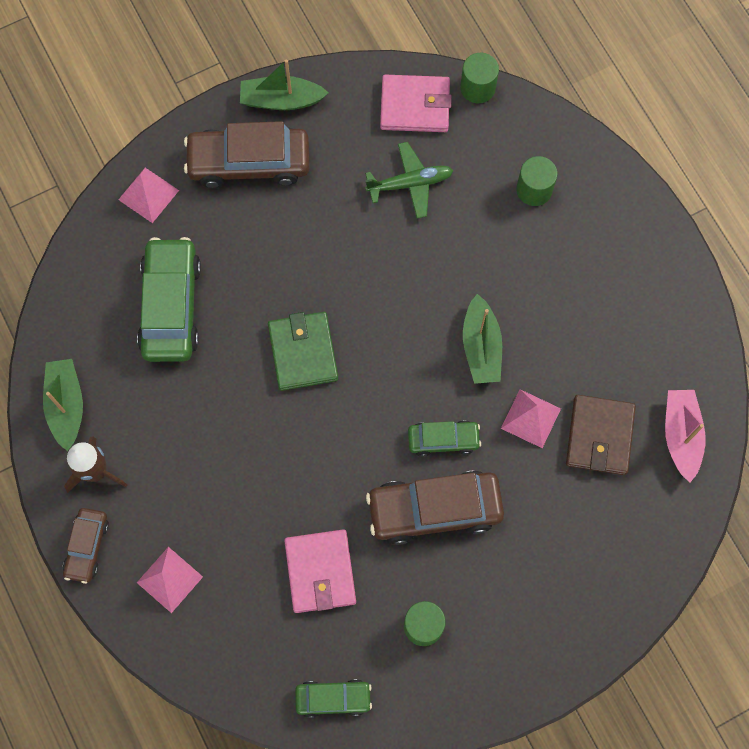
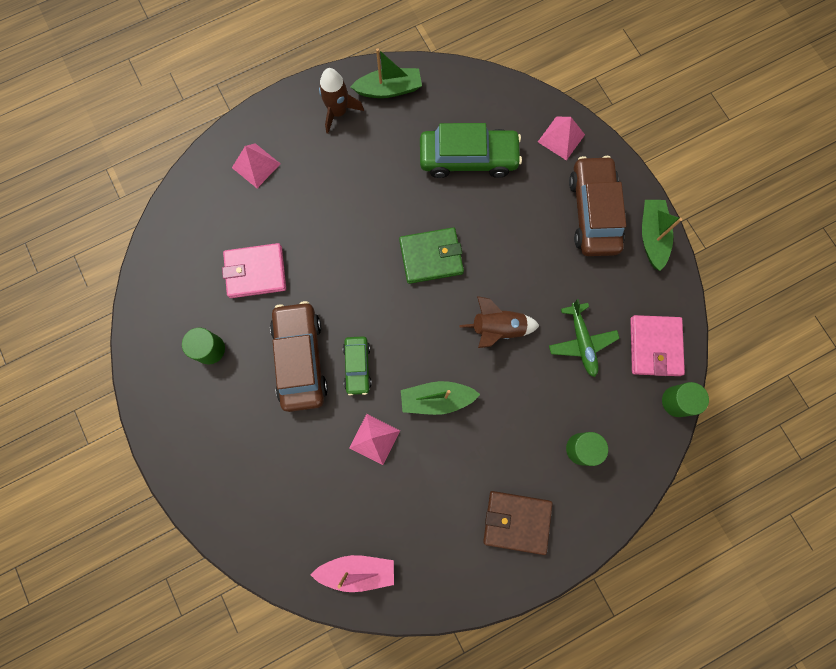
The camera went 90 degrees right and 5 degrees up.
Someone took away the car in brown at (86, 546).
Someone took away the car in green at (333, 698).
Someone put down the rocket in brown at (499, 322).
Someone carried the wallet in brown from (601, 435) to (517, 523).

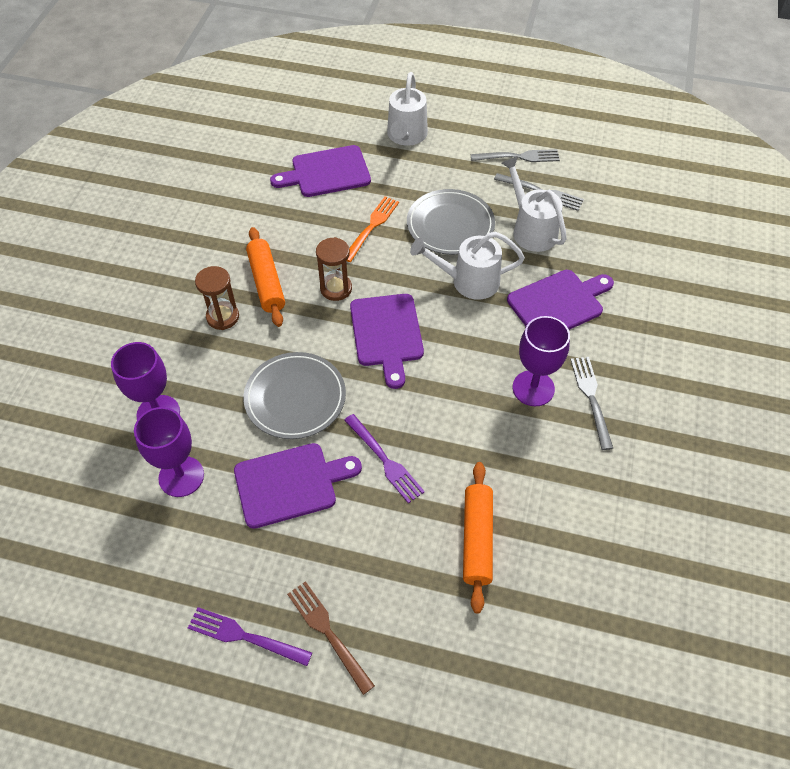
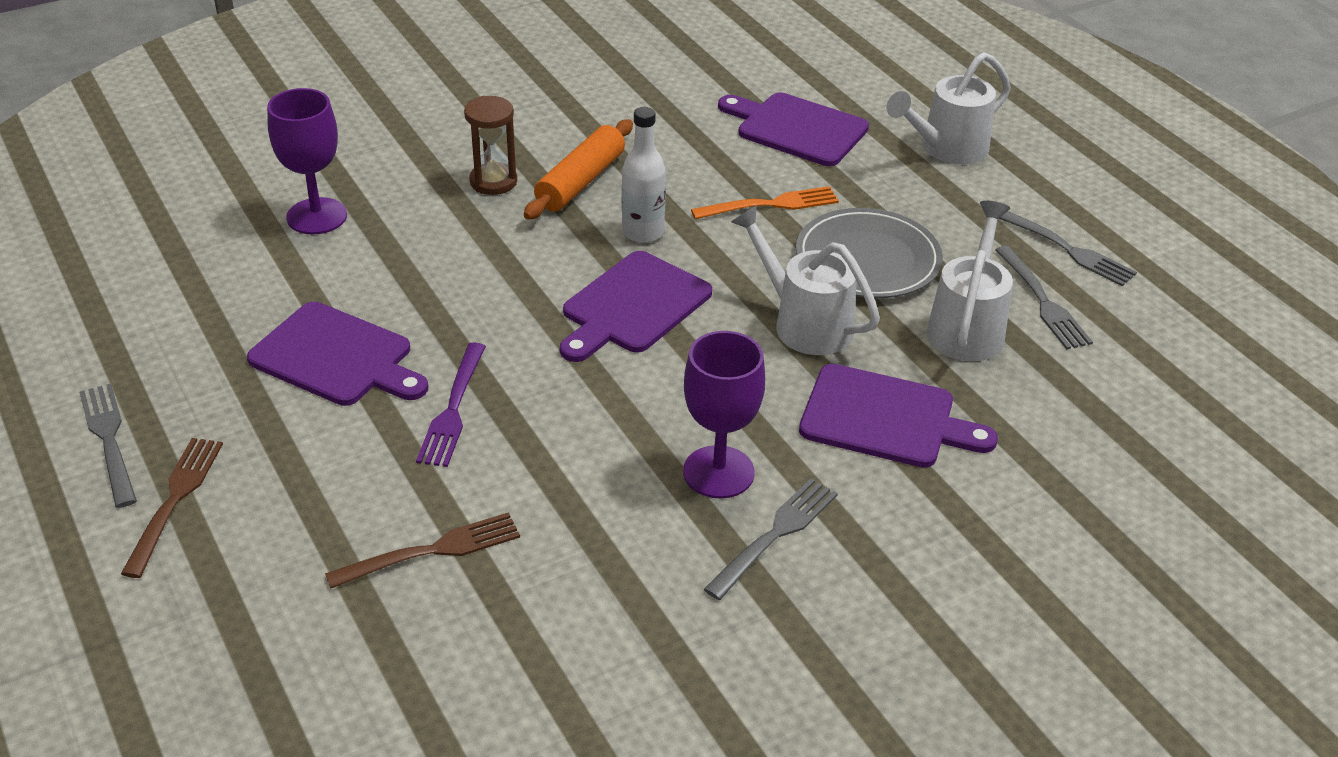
The camera went 45 degrees right and 15 degrees down.
Someone took away the goblet in purple at (169, 452).
Someone took away the plate in grey at (294, 395).
Someone swapped the hourglass in brown at (334, 269) for the bottle in white at (644, 175).
Someone swapped the rolling pin in orange at (478, 537) for the fork in brown at (422, 550).
Someone repainted the fork in purple at (250, 636), which became the fork in grey at (108, 445).

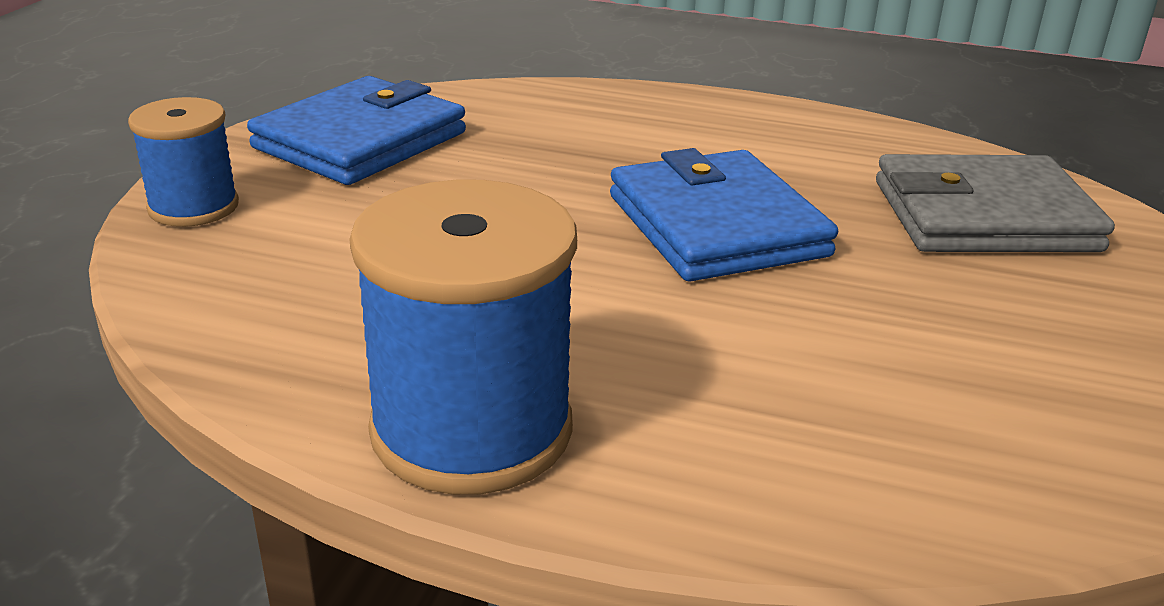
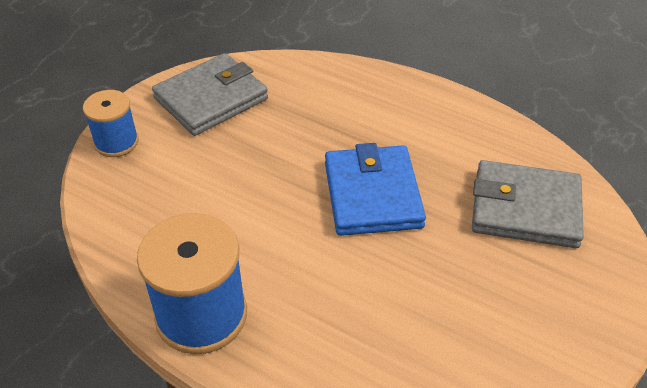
The camera went 15 degrees right and 15 degrees up.
Someone repainted the wallet in blue at (356, 130), which became the wallet in grey at (210, 94).

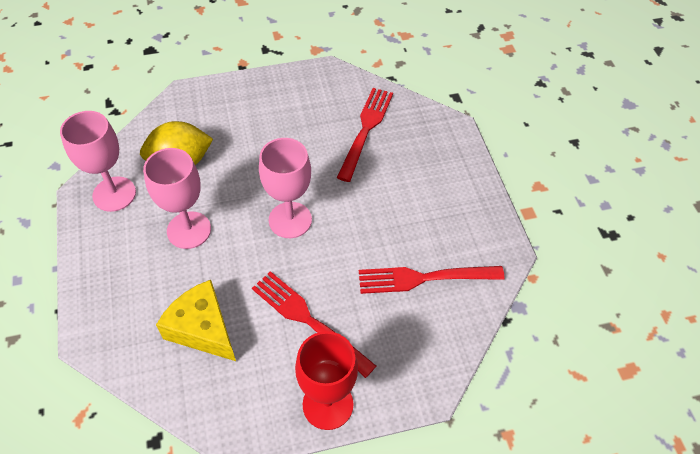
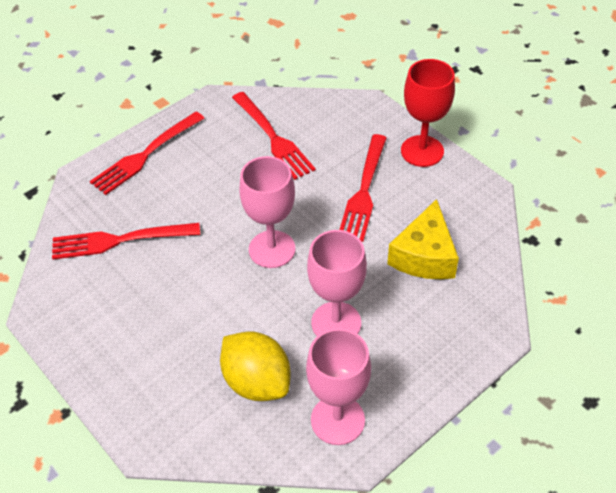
The camera went 115 degrees left and 5 degrees down.
Someone put down the fork in red at (147, 153).

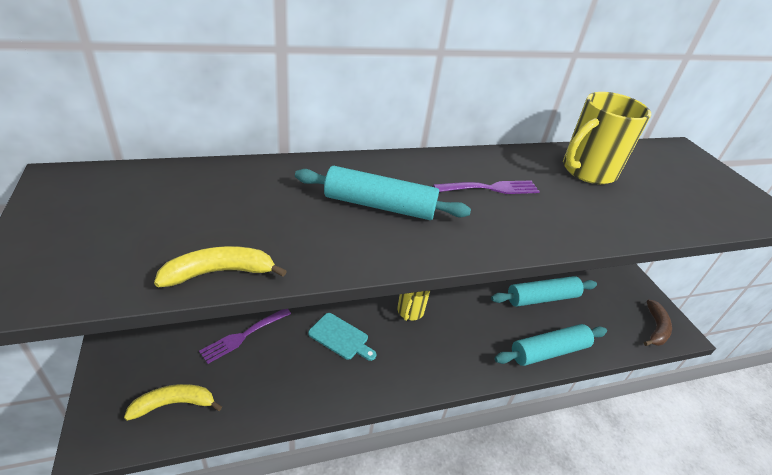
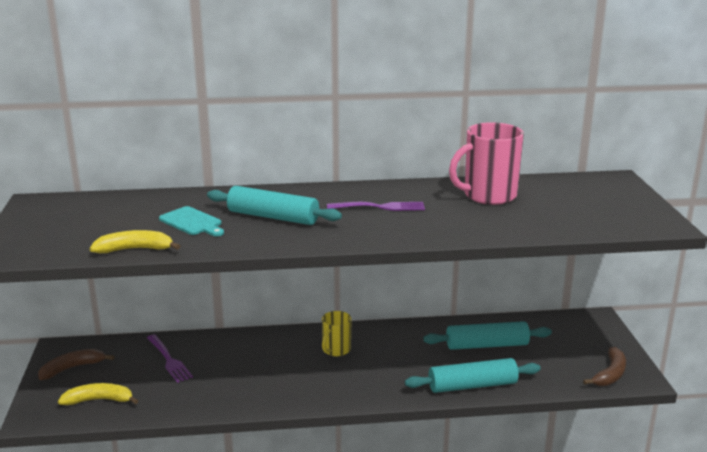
The camera went 15 degrees right and 15 degrees down.
Someone put down the banana in brown at (76, 364).
Someone carried the cutting board in turquoise from (342, 337) to (191, 221).
Someone repainted the mug in yellow at (607, 138), which became the mug in pink at (486, 163).
Someone rotated the fork in purple at (245, 336) by 90 degrees counterclockwise.

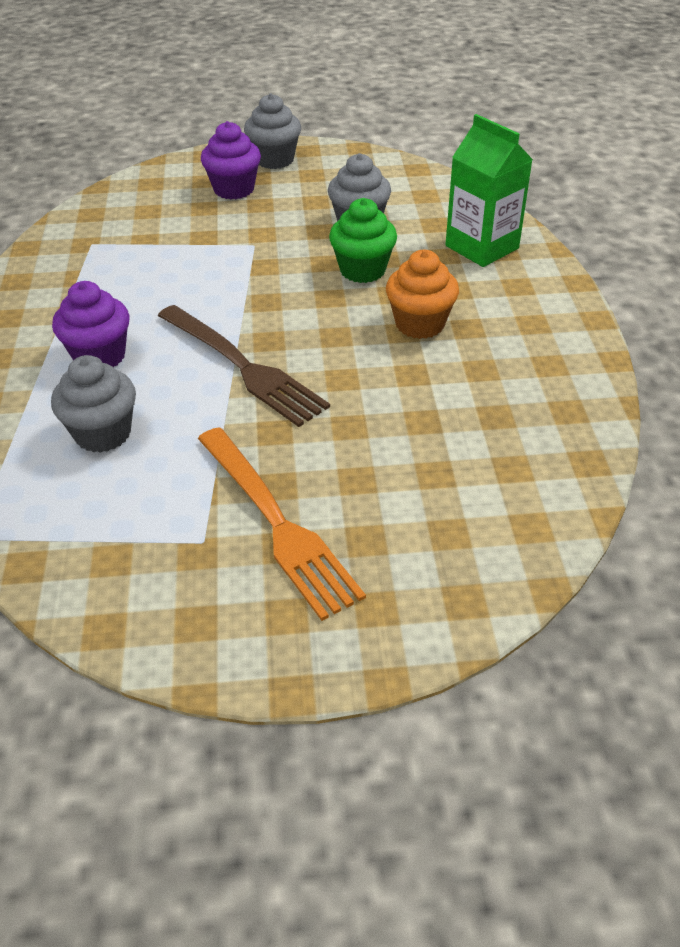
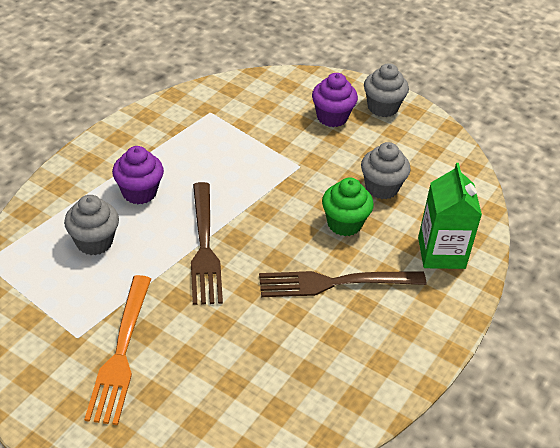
The camera went 35 degrees right and 0 degrees up.
Someone swapped the cupcake in orange at (422, 294) for the fork in brown at (342, 284).

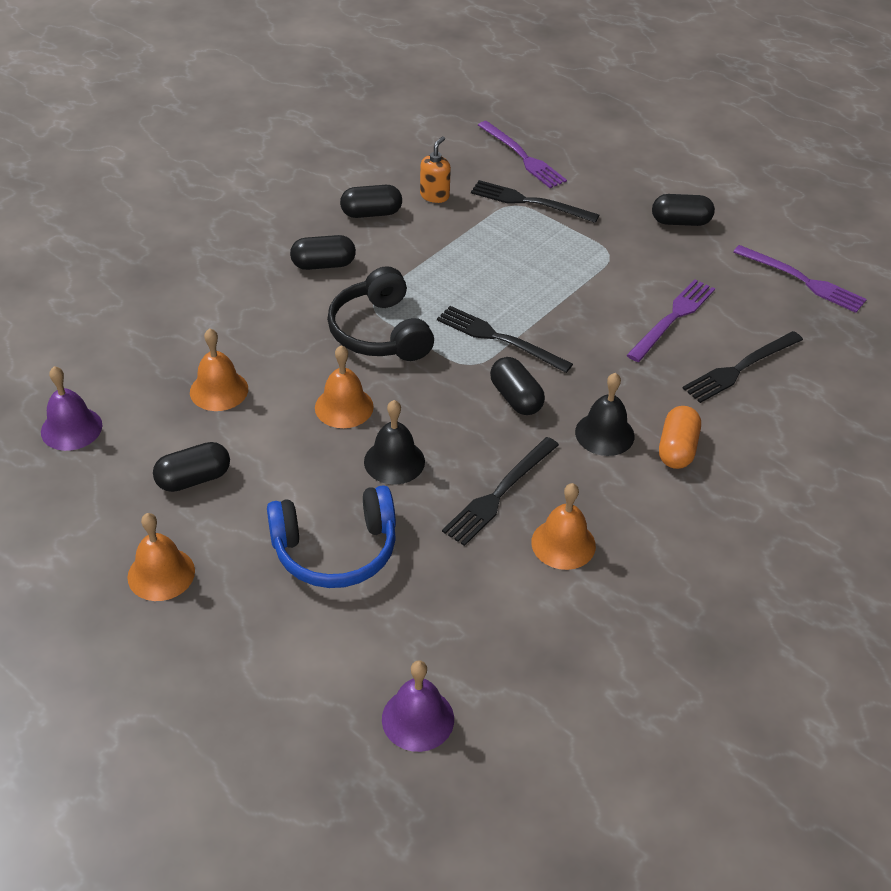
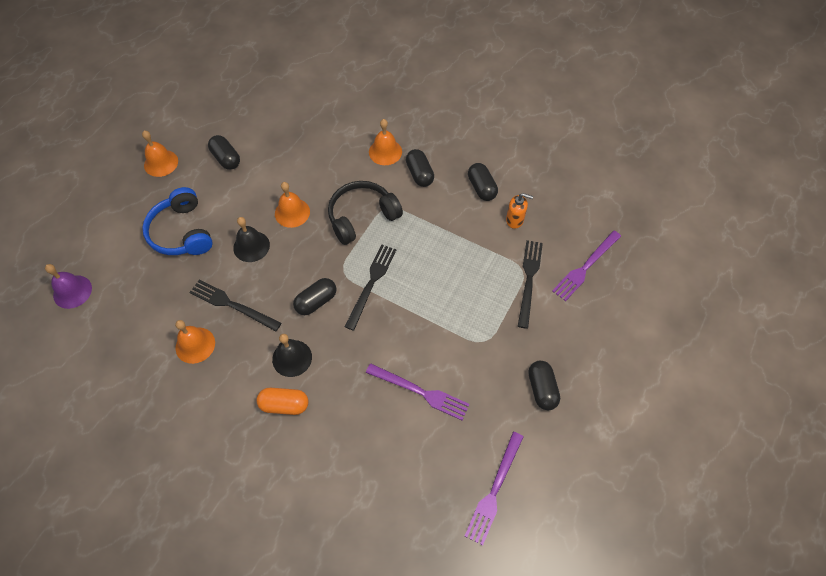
The camera went 80 degrees right and 15 degrees up.
Someone took away the bell in purple at (71, 408).
Someone took away the fork in black at (743, 367).
Someone carried the bell in orange from (219, 369) to (385, 142).

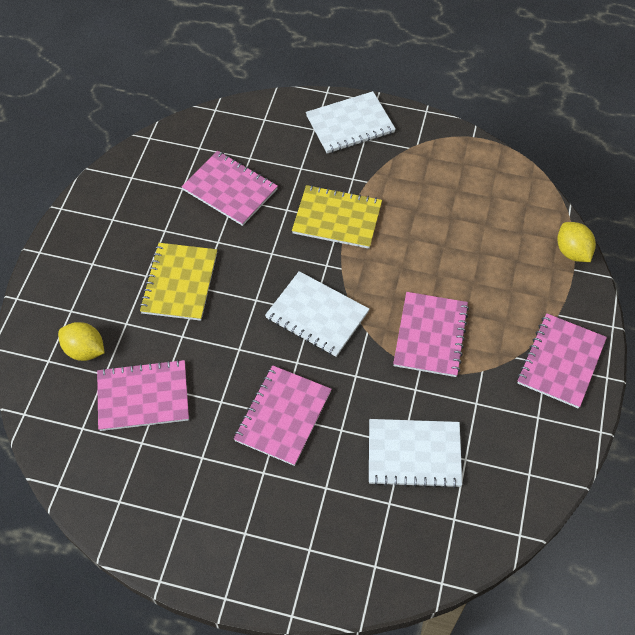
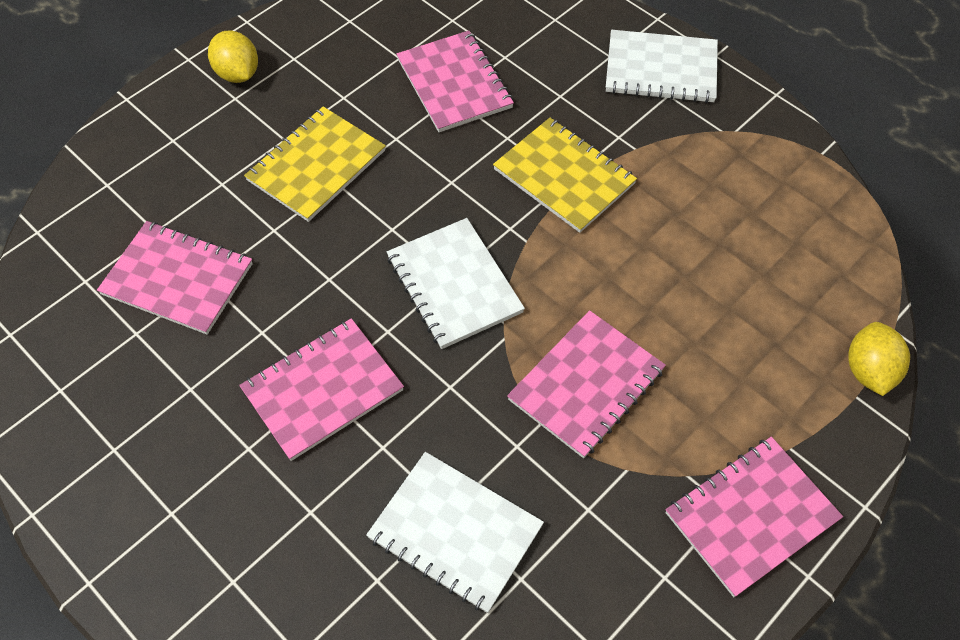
The camera went 30 degrees right and 0 degrees up.
Someone carried the lemon in yellow from (81, 341) to (233, 57).

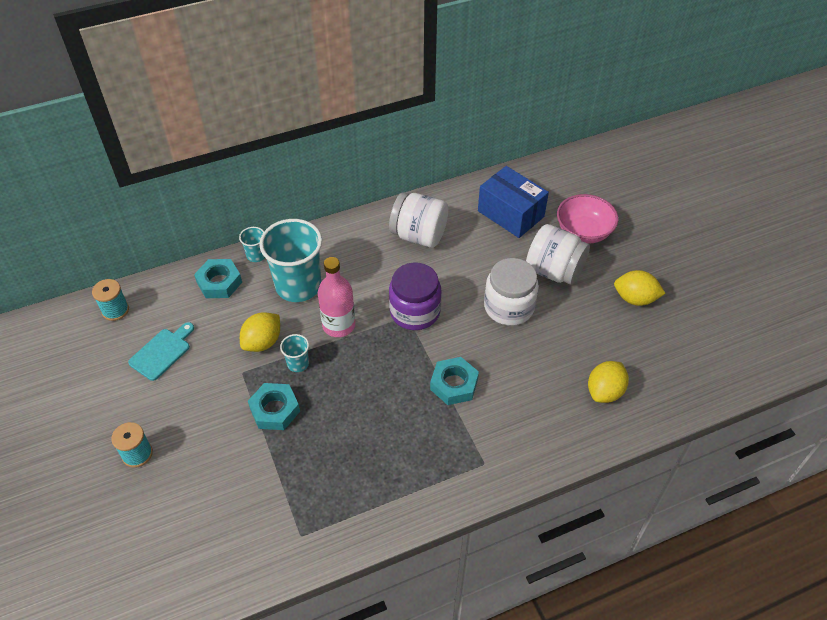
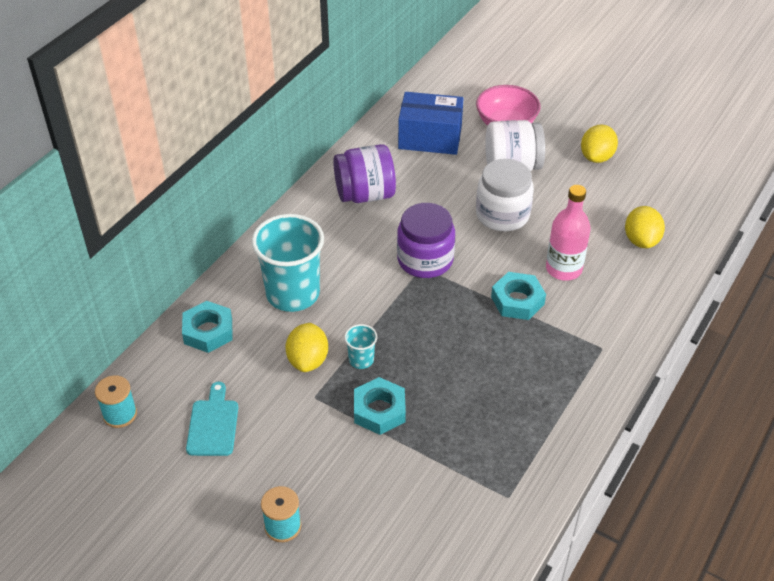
The camera went 35 degrees left and 5 degrees down.
Someone took away the cup in turquoise at (252, 244).
Someone carried the bottle in pink from (336, 297) to (568, 233).
Someone repainted the jar in white at (418, 220), which became the jar in purple at (364, 173).
Someone rotated the lemon in yellow at (640, 288) by 45 degrees counterclockwise.

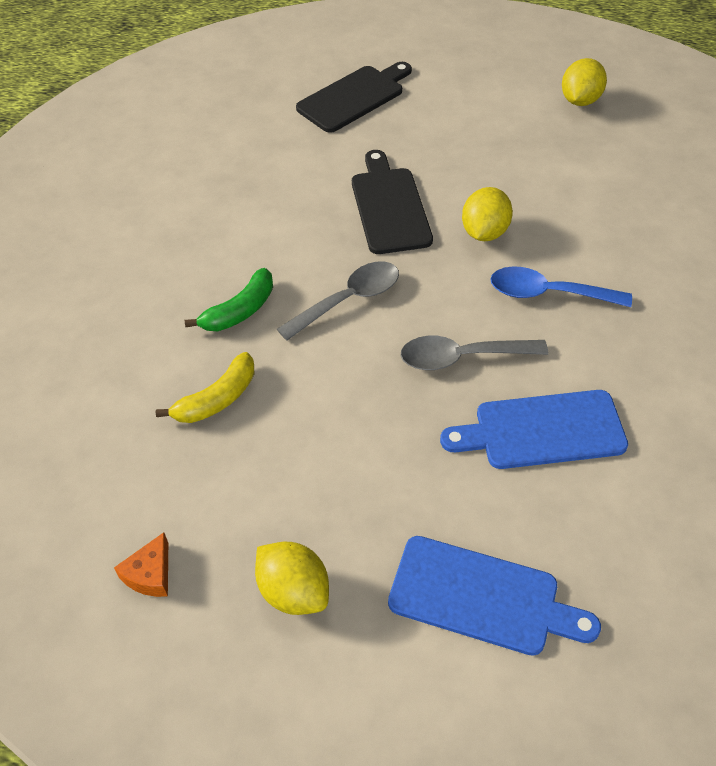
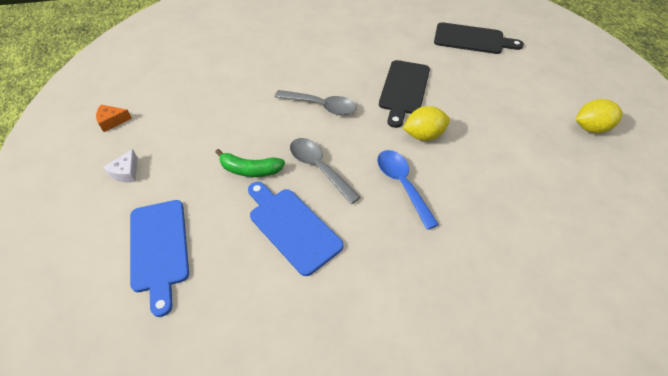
The camera went 55 degrees right and 0 degrees up.
Someone took away the banana in yellow at (205, 387).
Someone carried the banana in green from (229, 299) to (250, 163).
Someone swapped the lemon in yellow at (292, 578) for the cheese in white at (120, 166).
Someone rotated the cutting board in black at (392, 202) by 150 degrees clockwise.

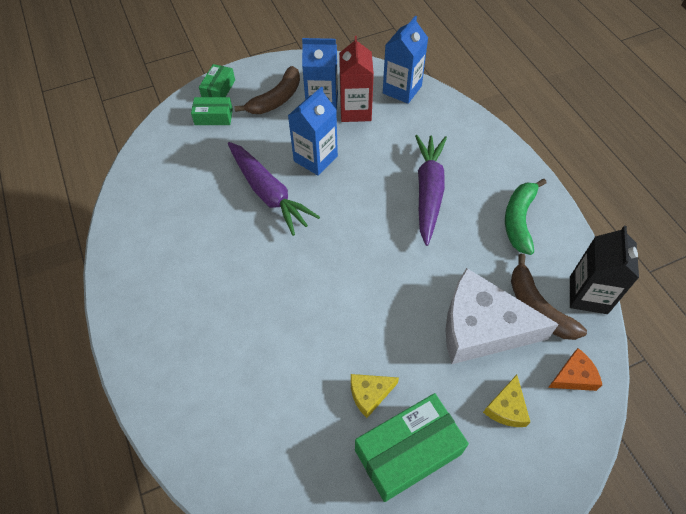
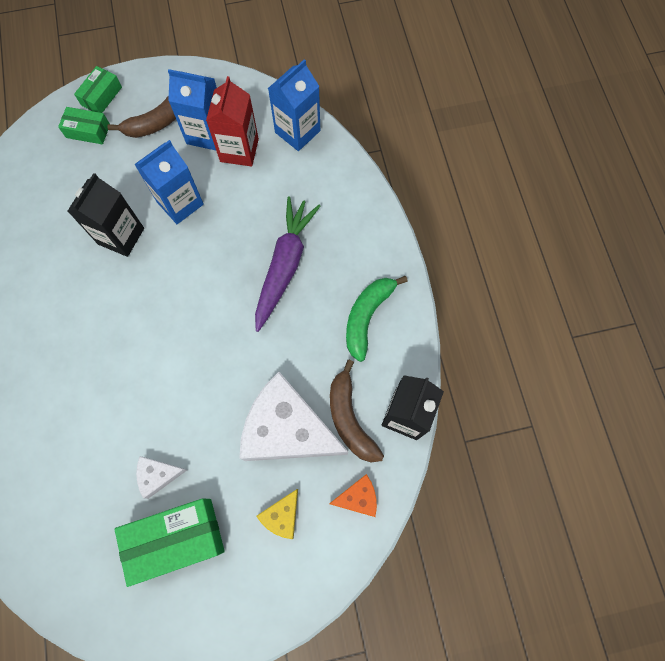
The camera went 10 degrees right and 15 degrees up.
Someone swapped the carrot in purple at (274, 189) for the carton in black at (105, 215).
Someone repainted the cheese in yellow at (375, 396), which became the cheese in white at (161, 477).

